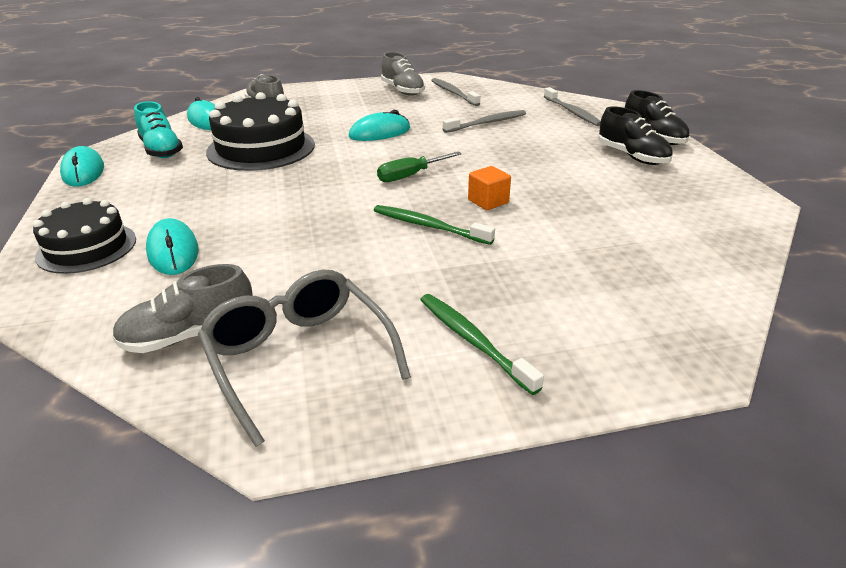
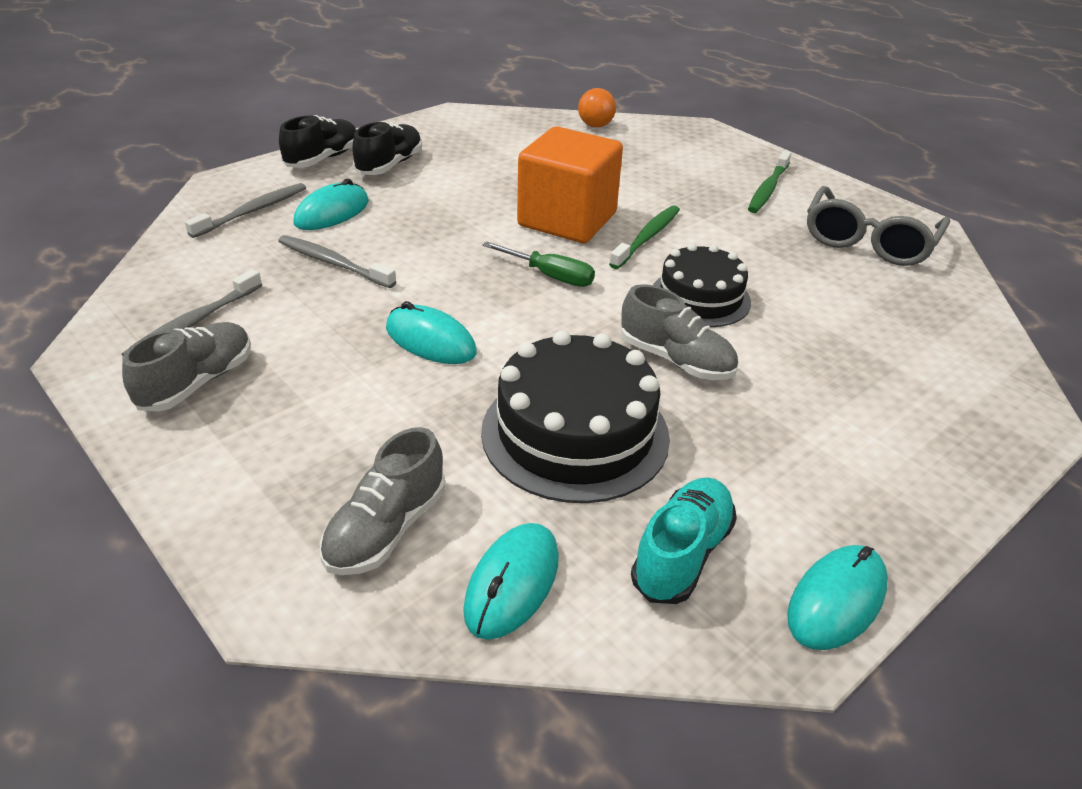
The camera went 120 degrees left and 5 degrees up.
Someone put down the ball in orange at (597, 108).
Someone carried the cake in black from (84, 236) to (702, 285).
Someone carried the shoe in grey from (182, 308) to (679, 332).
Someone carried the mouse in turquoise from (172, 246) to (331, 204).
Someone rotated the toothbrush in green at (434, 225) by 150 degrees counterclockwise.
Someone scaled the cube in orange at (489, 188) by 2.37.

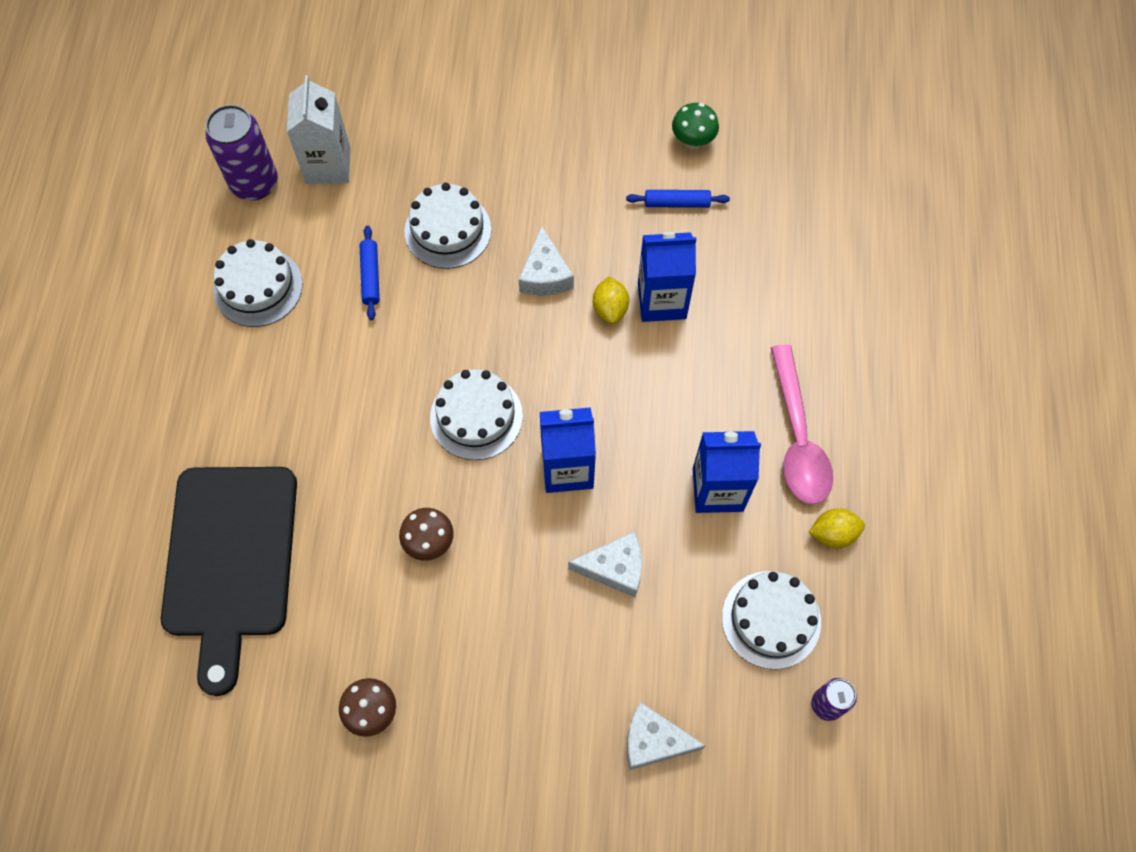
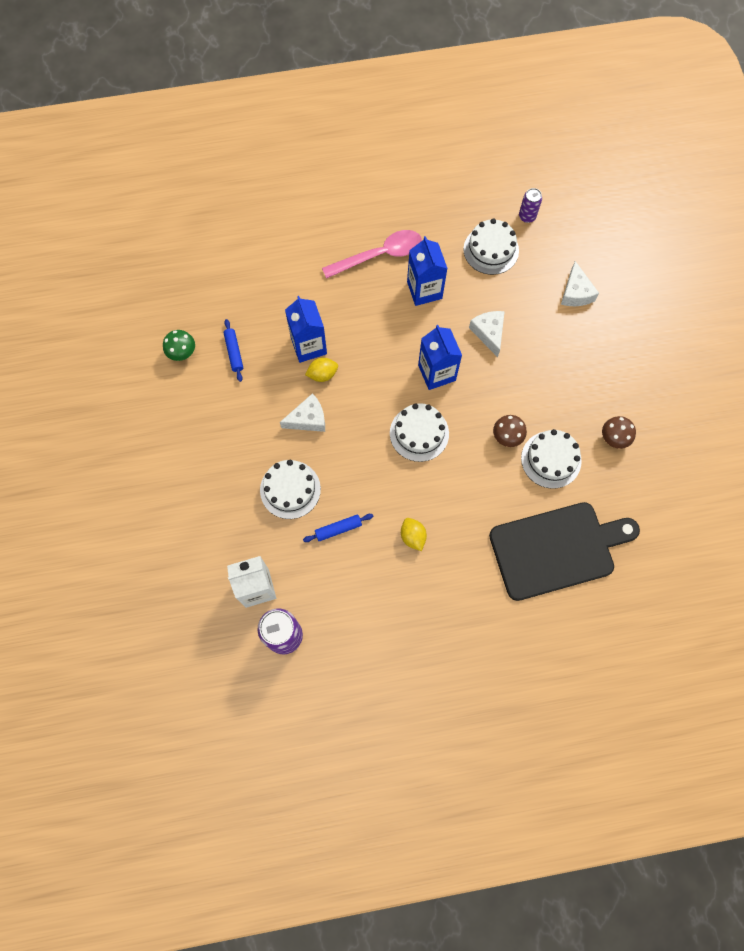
The camera went 105 degrees left and 5 degrees up.
Someone carried the cake in white from (258, 283) to (551, 459).
Someone carried the lemon in yellow from (837, 528) to (414, 534).

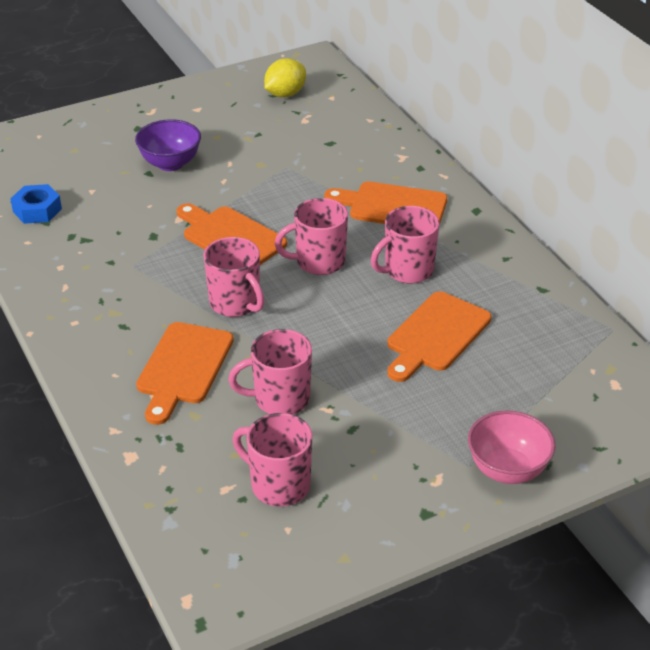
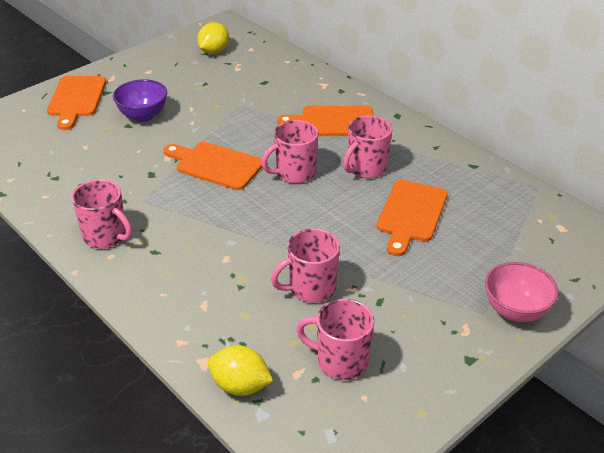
The camera went 15 degrees left and 0 degrees up.
Someone took away the nut in blue at (36, 204).
Someone put down the lemon in yellow at (240, 370).
Someone carried the cutting board in orange from (185, 373) to (76, 103).
Someone carried the mug in pink from (233, 277) to (101, 214).

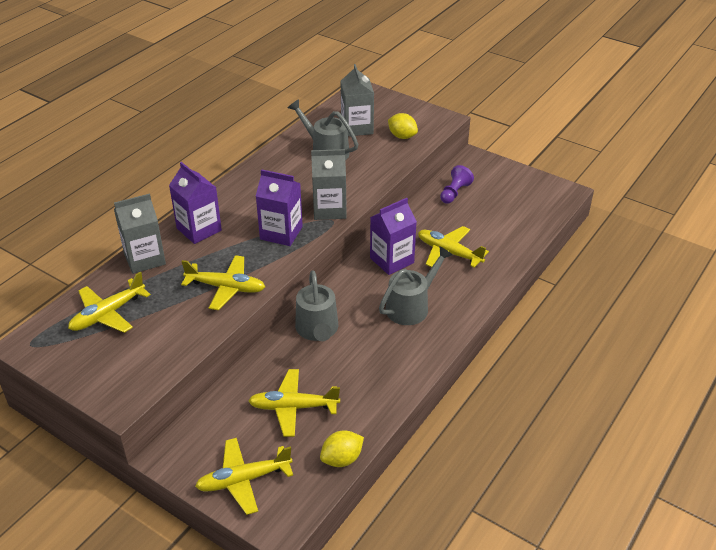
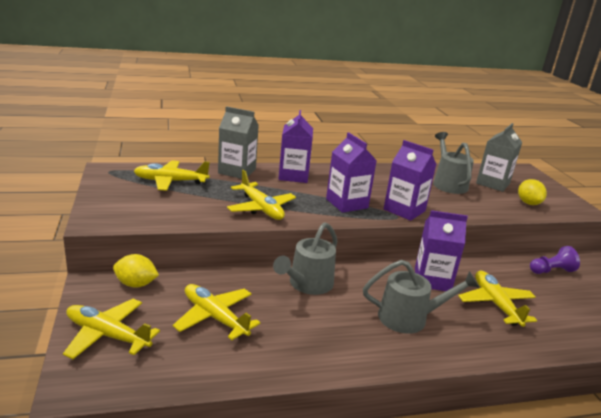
The camera went 40 degrees right and 15 degrees down.
Someone carried the lemon in yellow from (342, 448) to (136, 271).
Someone repainted the carton in grey at (328, 184), which became the carton in purple at (410, 180).

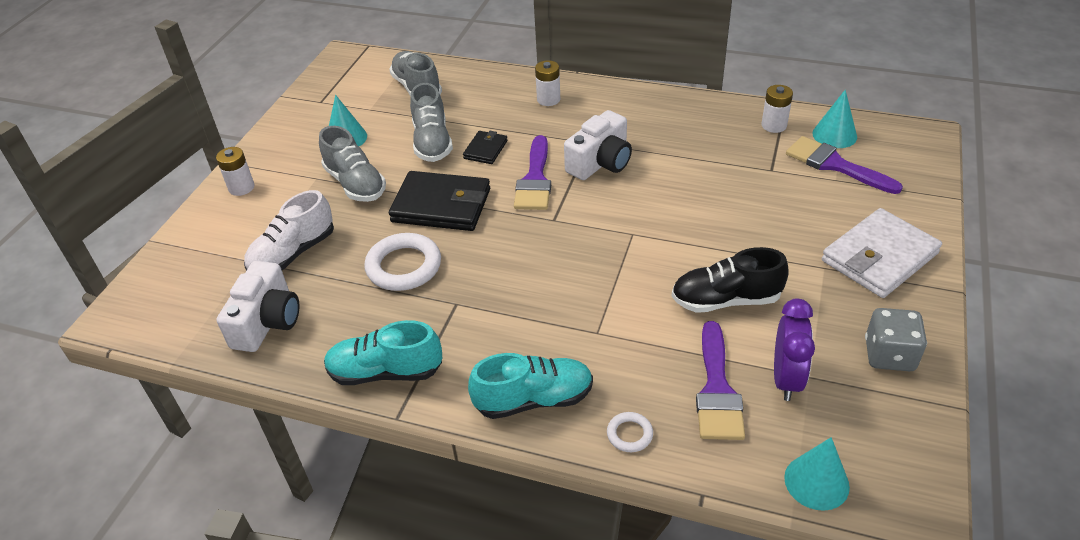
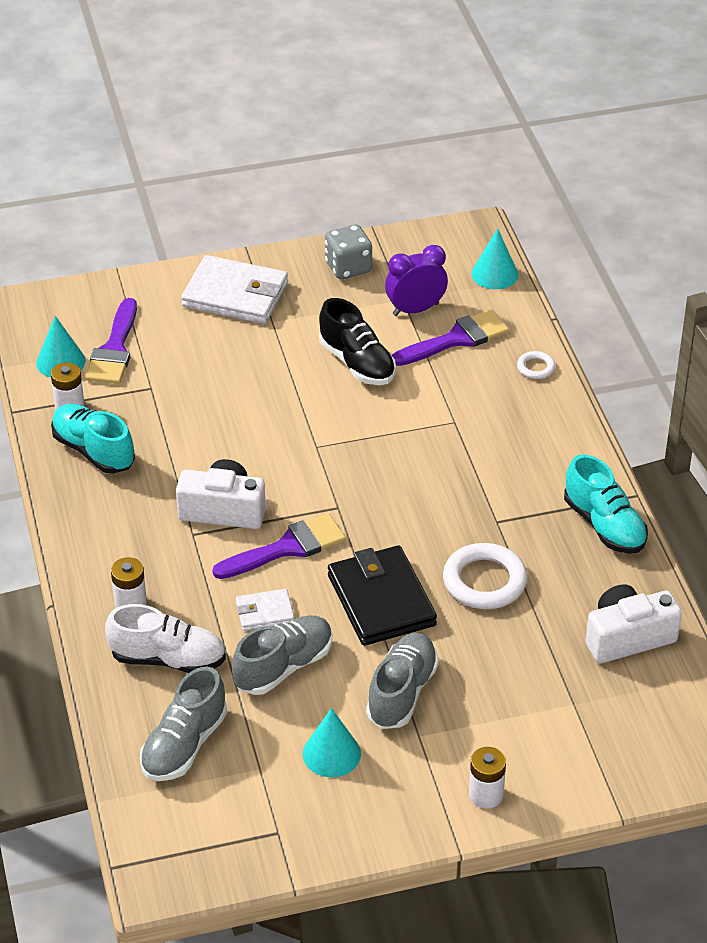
The camera went 125 degrees left and 0 degrees up.
Someone carried the shoe in white from (289, 230) to (165, 638).
Someone carried the shoe in turquoise from (530, 386) to (93, 439).
Someone repainted the wallet in black at (485, 147), which became the wallet in white at (265, 610).

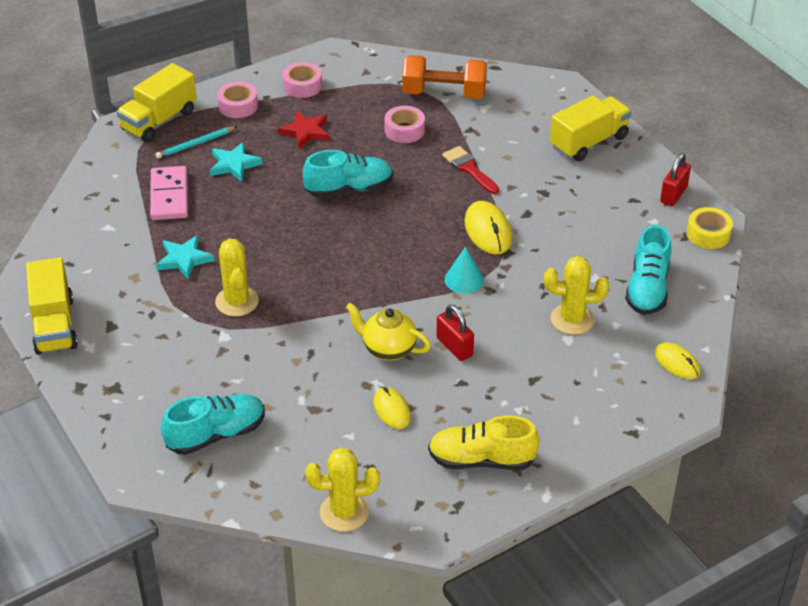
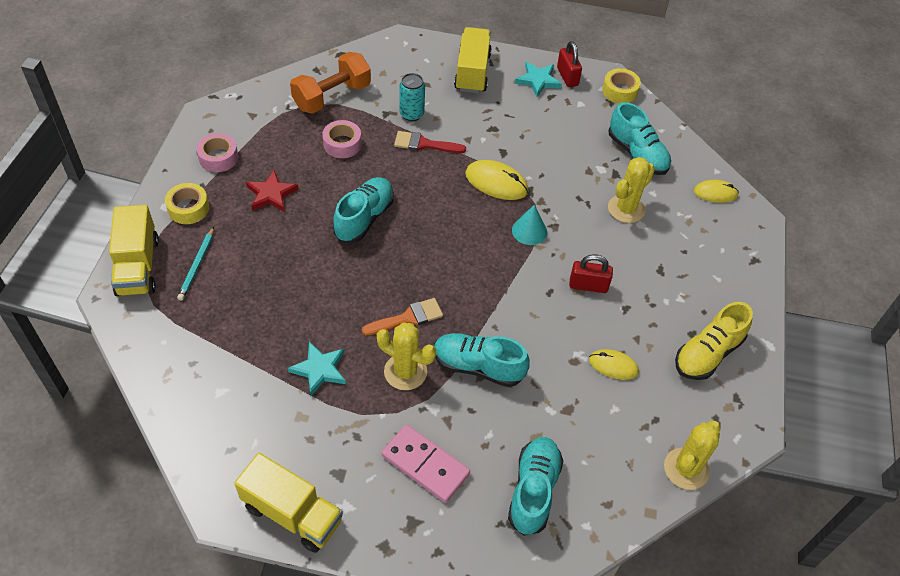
The camera went 50 degrees left and 10 degrees up.
Someone took away the teapot in yellow at (388, 332).
Someone put down the brush in orange at (402, 316).
Someone put down the can in turquoise at (412, 97).
Someone put down the shoe in turquoise at (482, 360).
Someone carried the domino in pink from (169, 193) to (425, 463).
Someone carried the star in turquoise from (236, 162) to (538, 79).
Someone repainted the tape in pink at (237, 100), which became the tape in yellow at (187, 203).

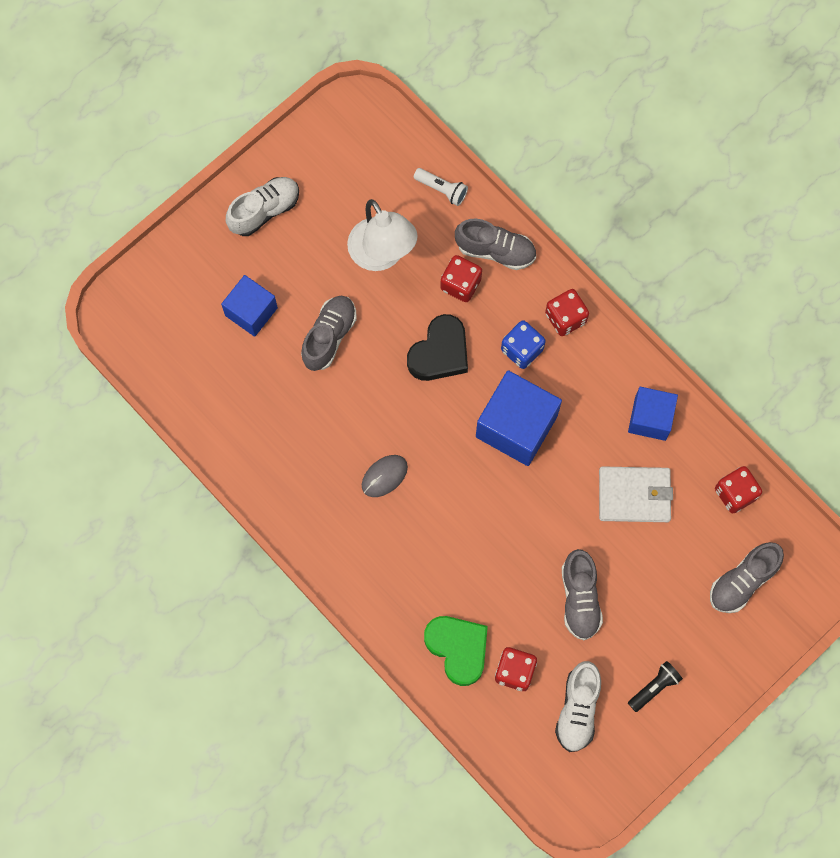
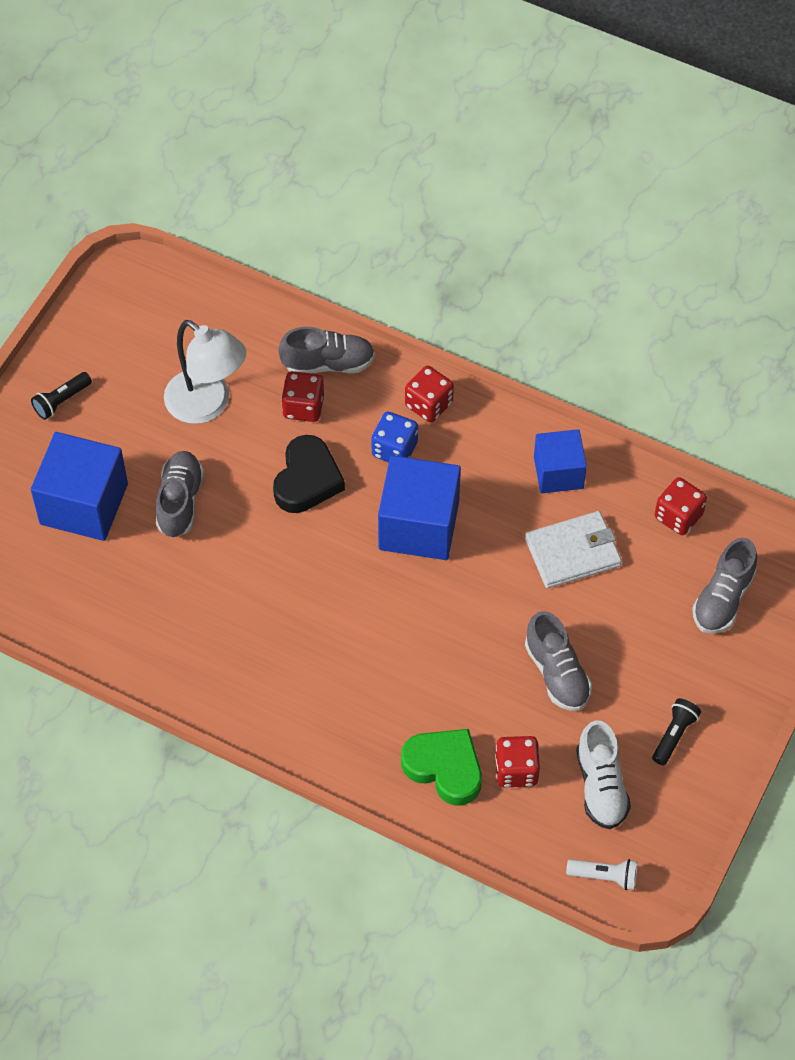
The camera went 20 degrees left and 15 degrees down.
Someone took away the mouse in grey at (385, 476).
Someone carried the flashlight in white from (441, 187) to (602, 874).
Someone swapped the shoe in white at (262, 206) for the flashlight in black at (61, 396).
Someone scaled the cube in blue at (249, 306) by 1.58.

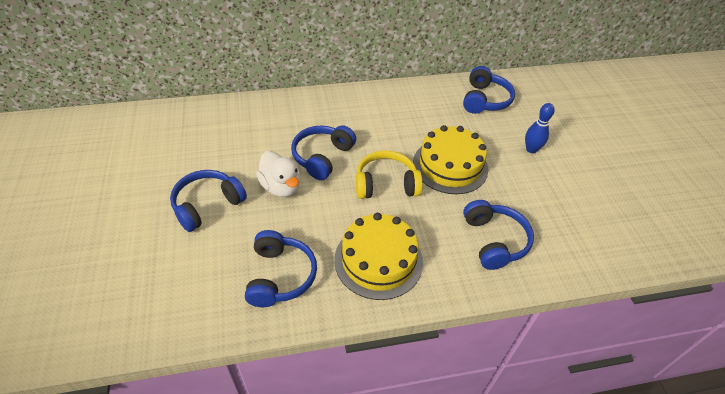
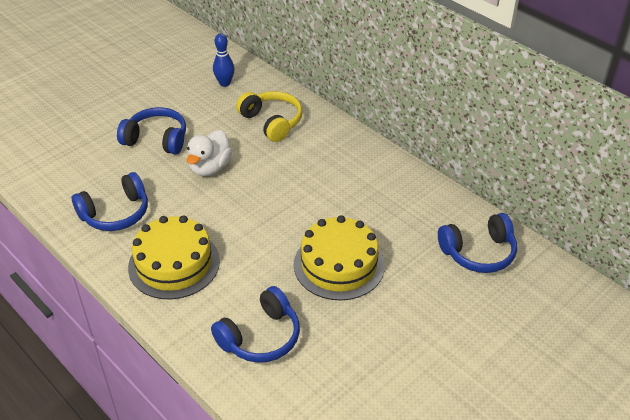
The camera went 60 degrees right and 5 degrees down.
Someone took away the headphones in blue at (323, 152).
Someone carried the headphones in yellow from (389, 175) to (269, 116).
Someone carried the bowling pin in blue from (540, 128) to (224, 60).

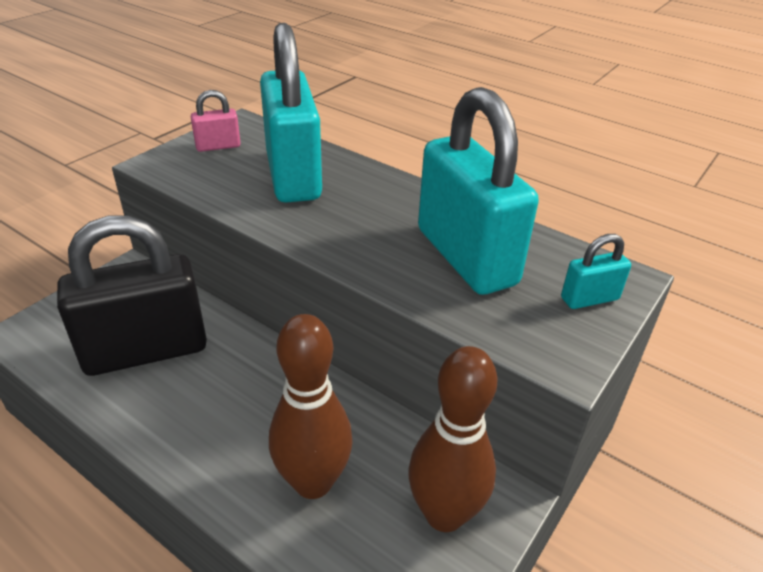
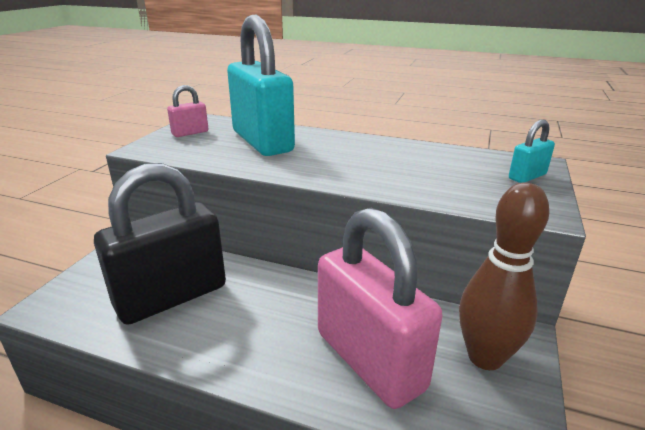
The camera went 15 degrees left and 10 degrees down.
Someone took away the padlock in turquoise at (478, 191).
Someone swapped the bowling pin in brown at (311, 406) for the padlock in pink at (380, 308).

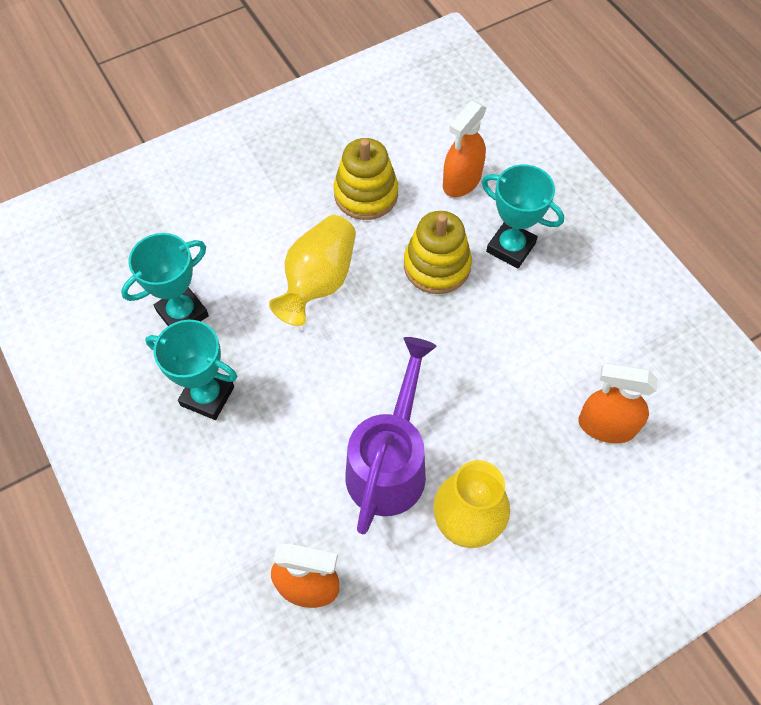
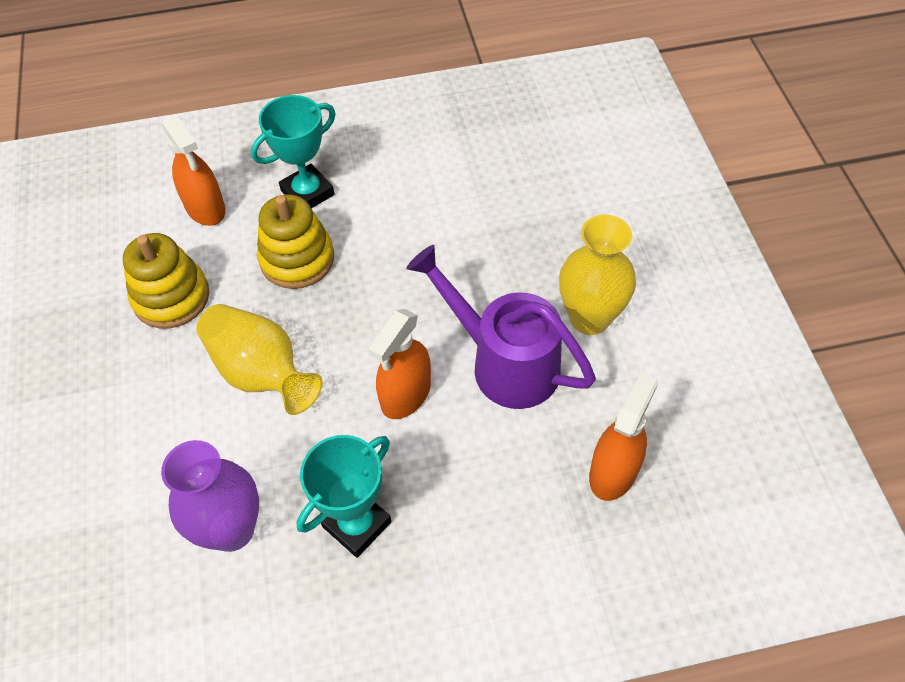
The camera went 70 degrees left and 5 degrees down.
Someone carried the spray bottle in orange from (618, 403) to (399, 364).
Someone swapped the trophy in turquoise at (165, 279) for the vase in purple at (210, 496).

